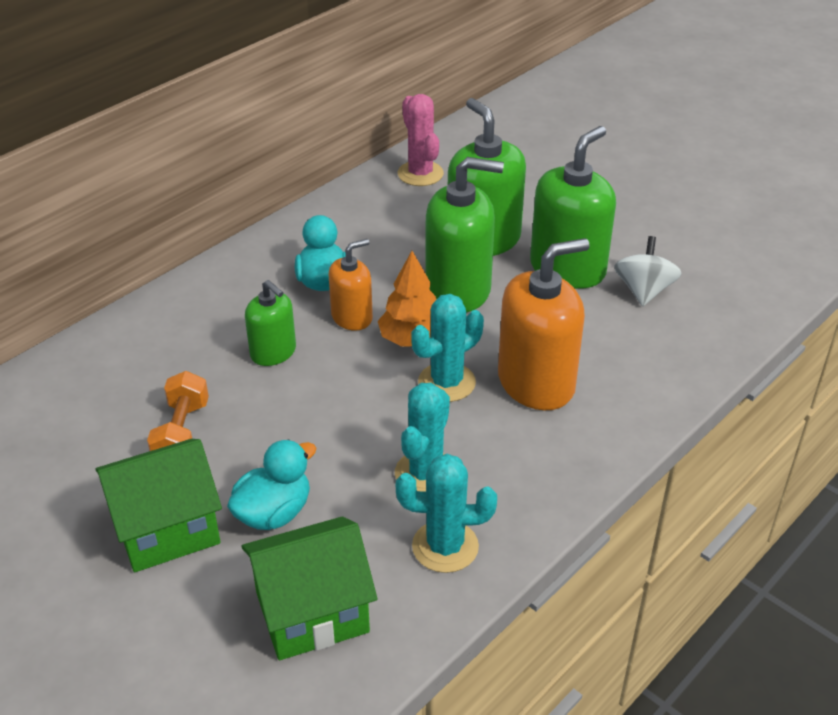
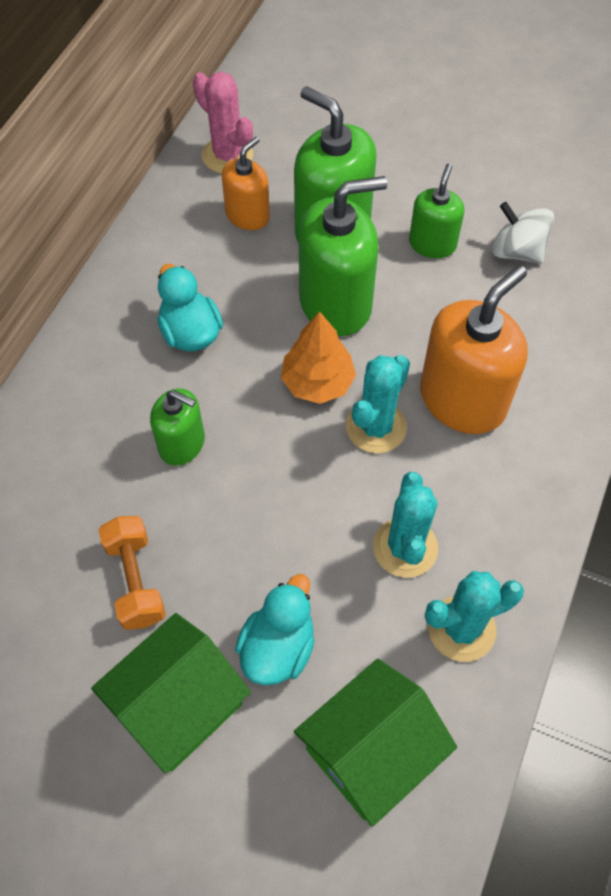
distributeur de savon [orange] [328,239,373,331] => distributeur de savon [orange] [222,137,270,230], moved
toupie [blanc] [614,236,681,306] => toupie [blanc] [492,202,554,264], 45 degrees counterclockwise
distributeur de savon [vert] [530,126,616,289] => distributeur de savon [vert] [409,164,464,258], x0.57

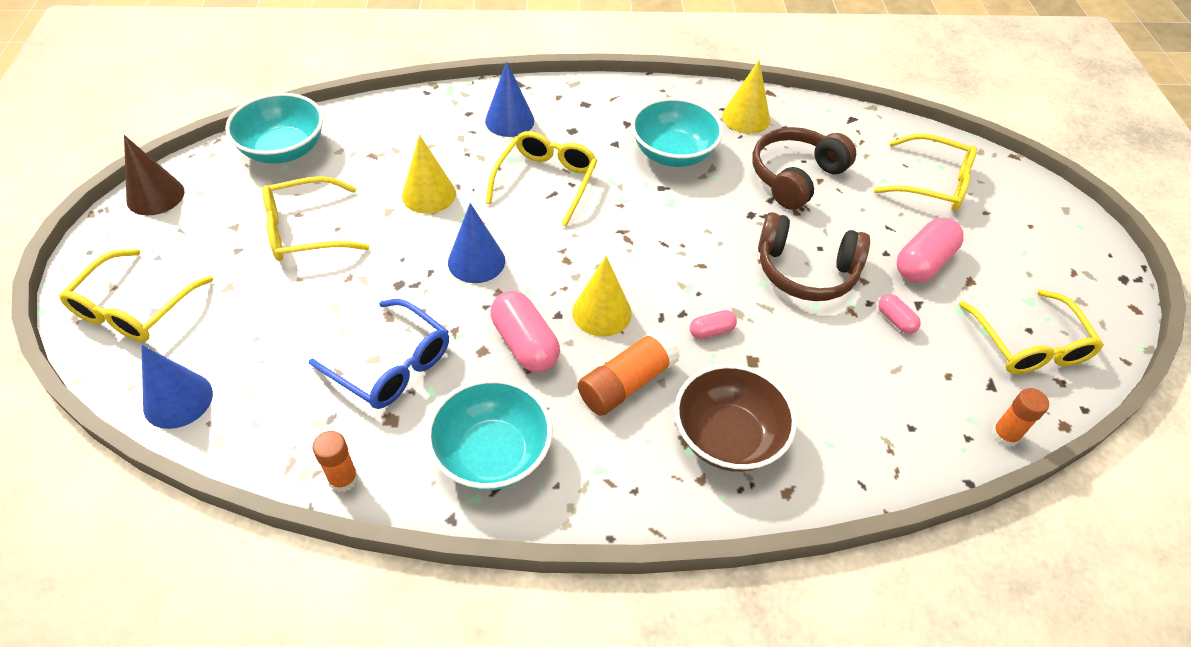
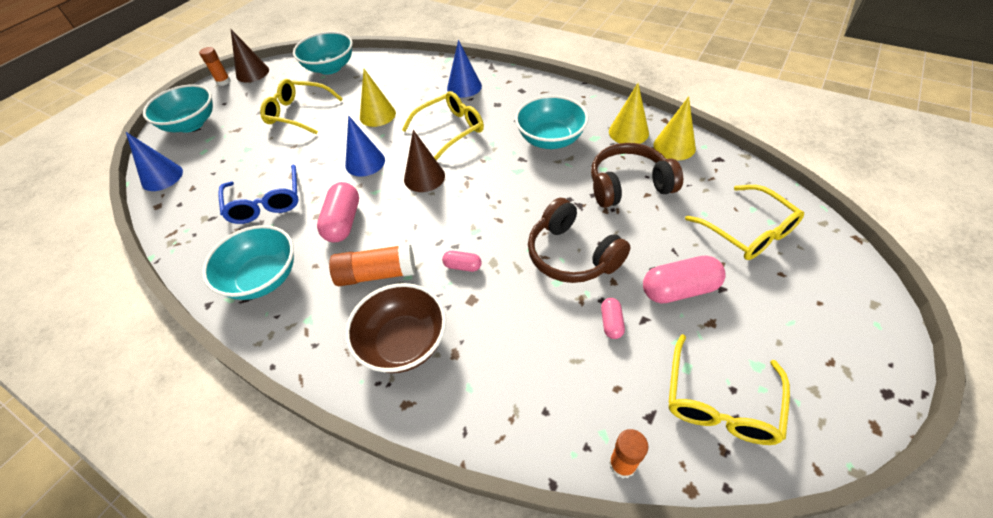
nothing => cône [marron] [404,130,445,192]
bâton de colle [orange] [312,431,358,492] => bâton de colle [orange] [199,47,231,86], moved
cône [jaune] [572,256,632,337] => cône [jaune] [653,96,696,160], moved
lunettes [jaune] [59,249,213,342] => bol [turquoise] [143,84,213,133]

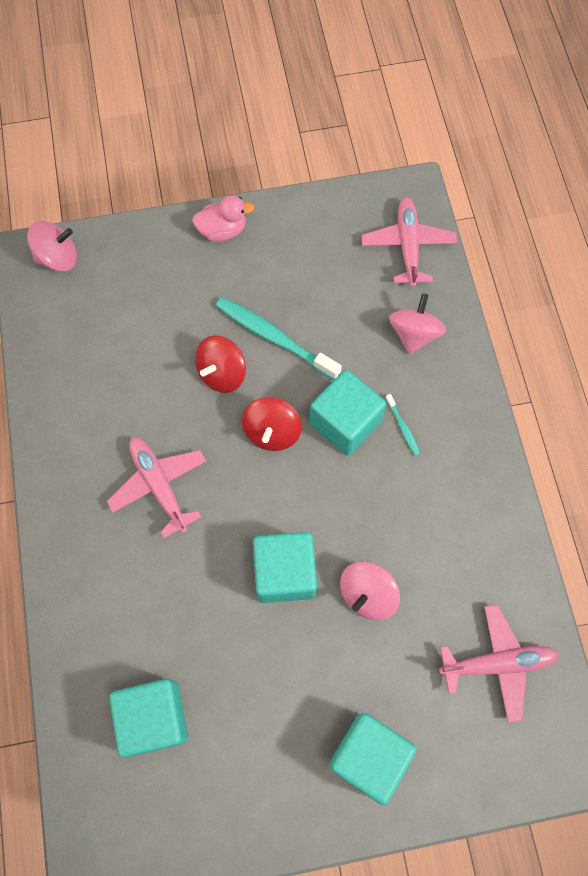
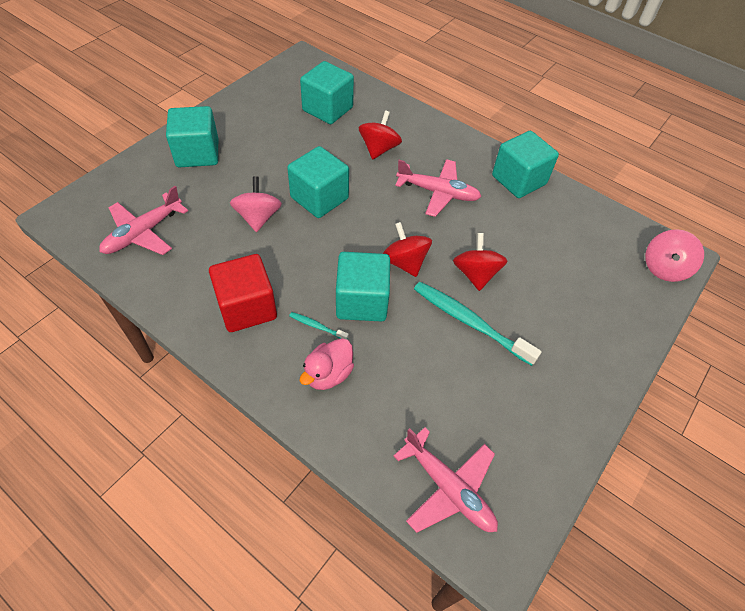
toupie [rose] [389,293,446,355] => nothing
nothing => cube [rouge] [209,254,277,332]
nothing => toupie [rouge] [359,110,402,160]
nothing => cube [turquoise] [492,131,559,198]
canard [rose] [192,195,255,242] => canard [rose] [300,338,354,390], moved
brosse à dents [turquoise] [216,297,342,380] => brosse à dents [turquoise] [414,282,542,366], 135 degrees counterclockwise

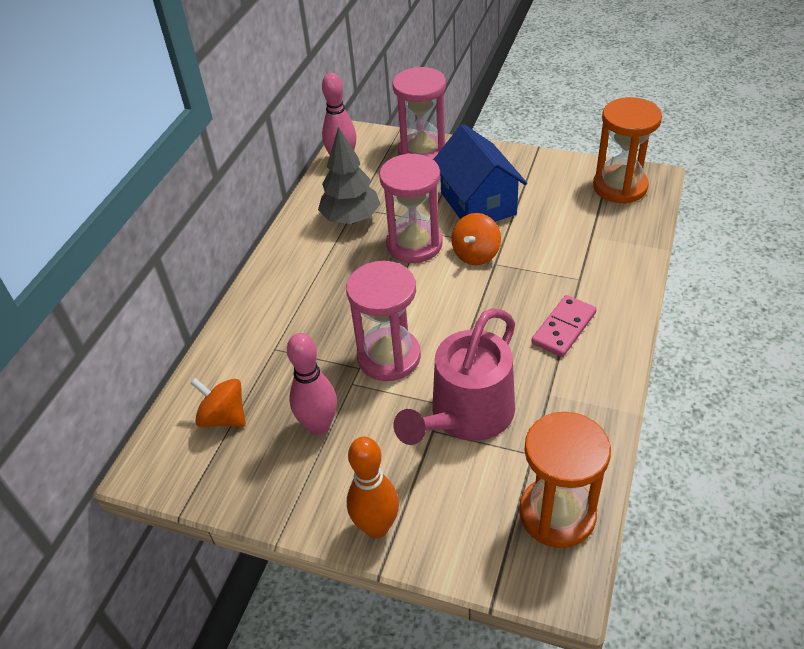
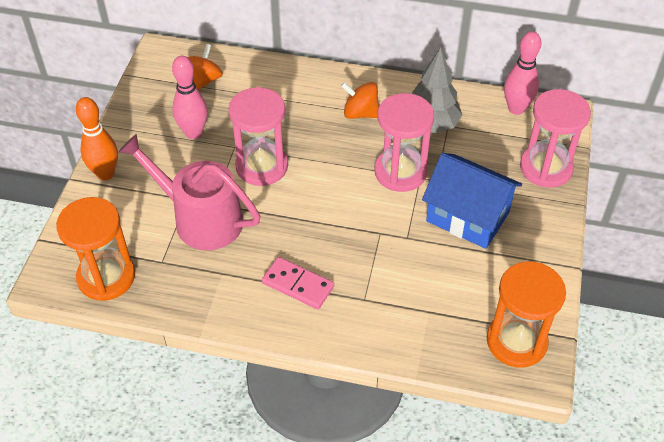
toupie [orange] [451,213,501,265] => toupie [orange] [341,82,379,119], moved
maison [bleu] [433,124,527,222] => maison [bleu] [422,153,522,249], 60 degrees clockwise

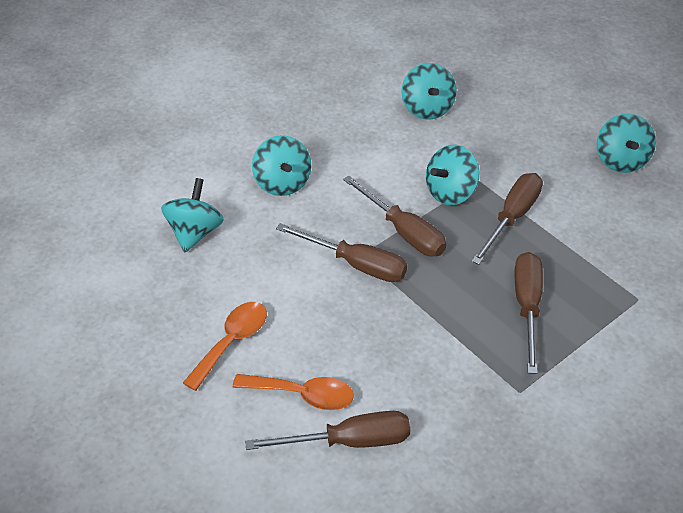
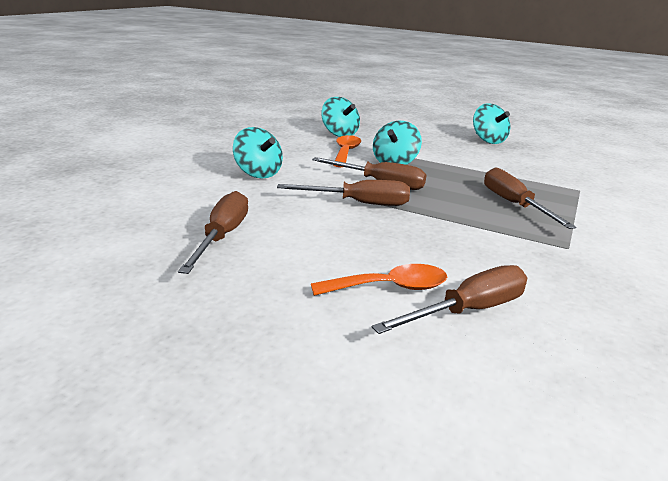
toupie [turquoise] [161,178,224,252] => nothing
cuillère [orange] [183,302,267,391] => cuillère [orange] [334,135,361,167], moved
tournevis [marron] [471,173,543,265] => tournevis [marron] [178,191,248,274], moved

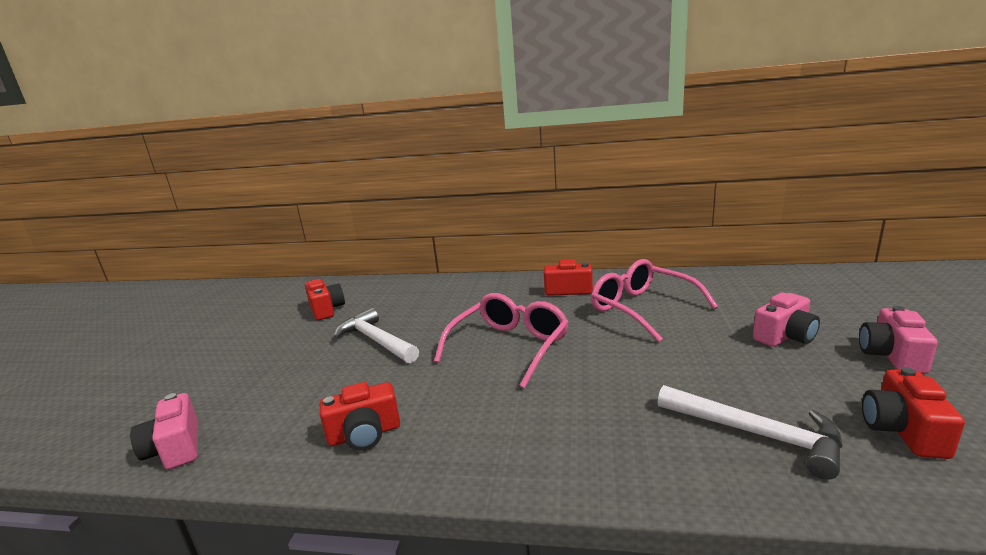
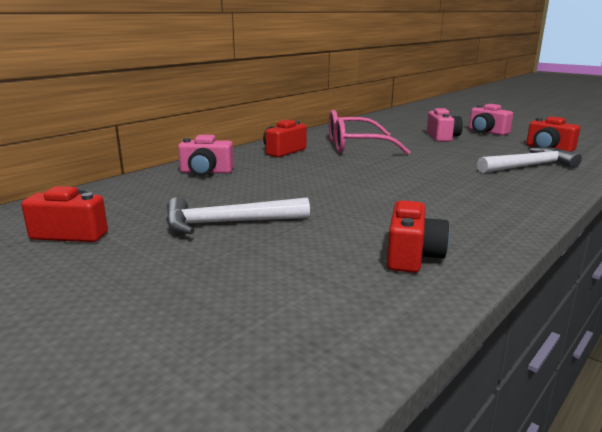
lunettes [rose] [434,293,569,388] => nothing
appareil photo [rose] [130,393,198,470] => appareil photo [rose] [178,135,234,176], moved

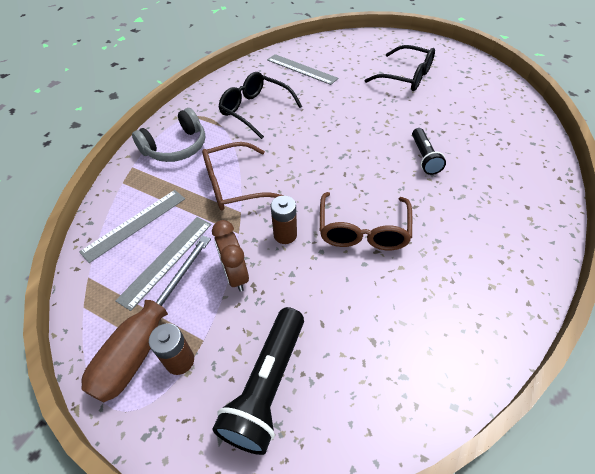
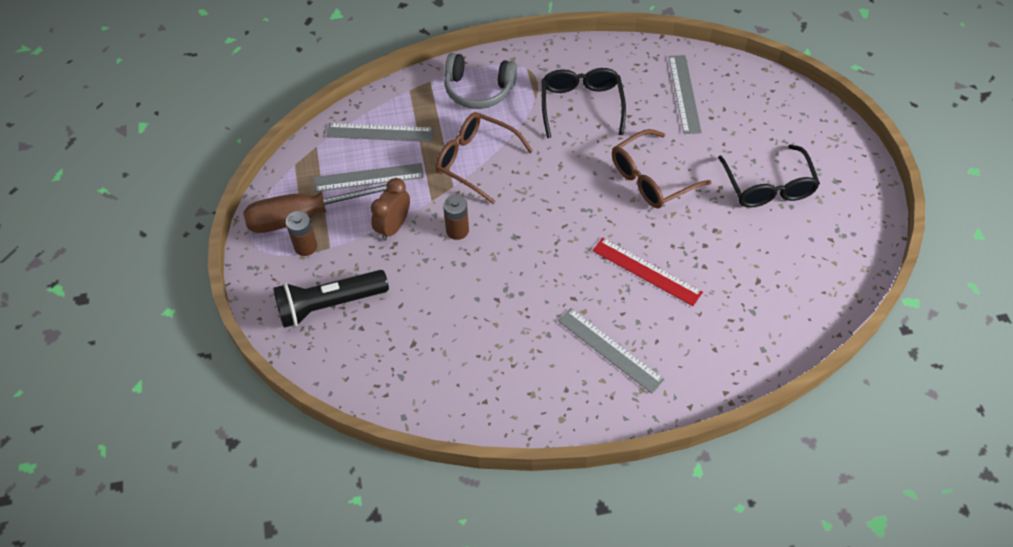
nothing => règle [gris] [558,308,665,394]
lunettes [marron] [320,192,412,250] => lunettes [marron] [612,129,711,209], moved
lampe de poche [noir] [412,128,446,175] => règle [rouge] [593,238,703,306]

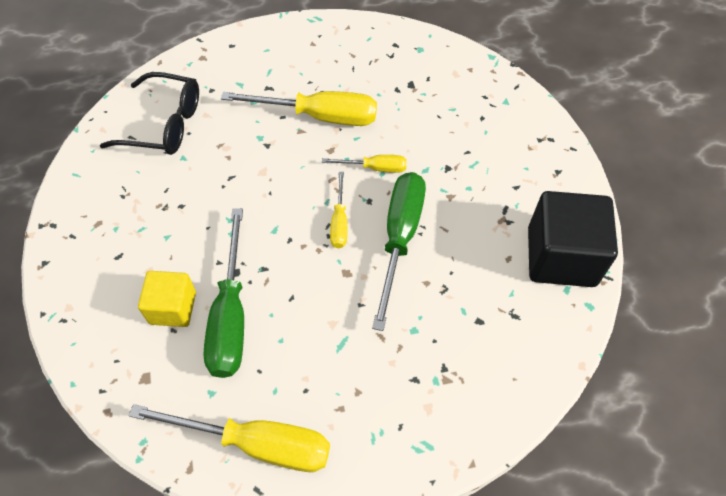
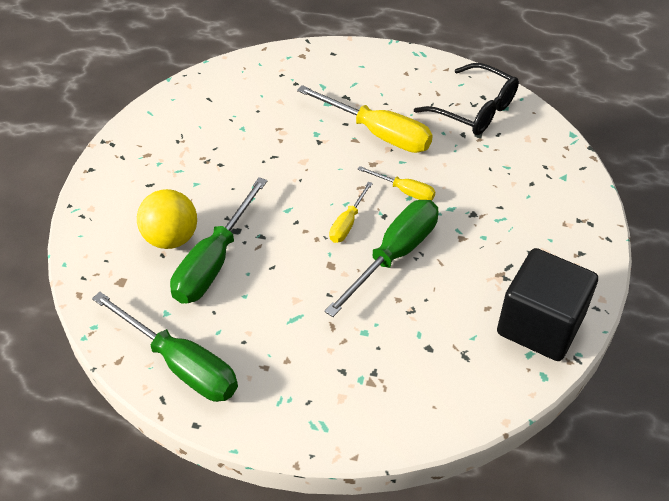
lunettes [noir] [100,72,199,155] => lunettes [noir] [414,63,519,135], moved
cube [jaune] [138,271,196,327] => balle [jaune] [137,189,197,249]
tournevis [jaune] [129,404,330,472] => tournevis [vert] [92,292,238,402]

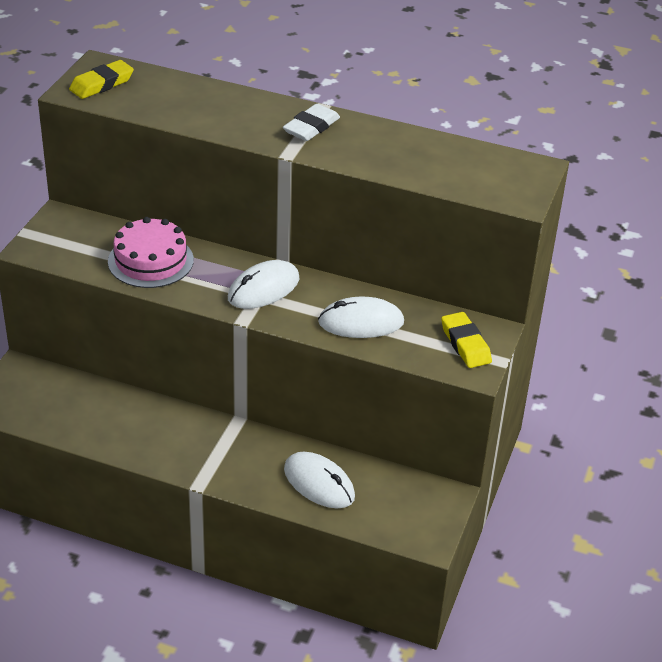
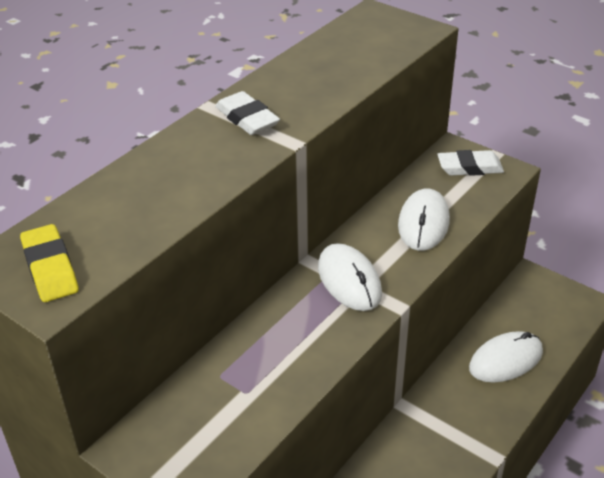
gâteau [rose] [108,217,194,288] => nothing
gomme [jaune] [441,312,492,368] => gomme [blanc] [437,150,504,176]

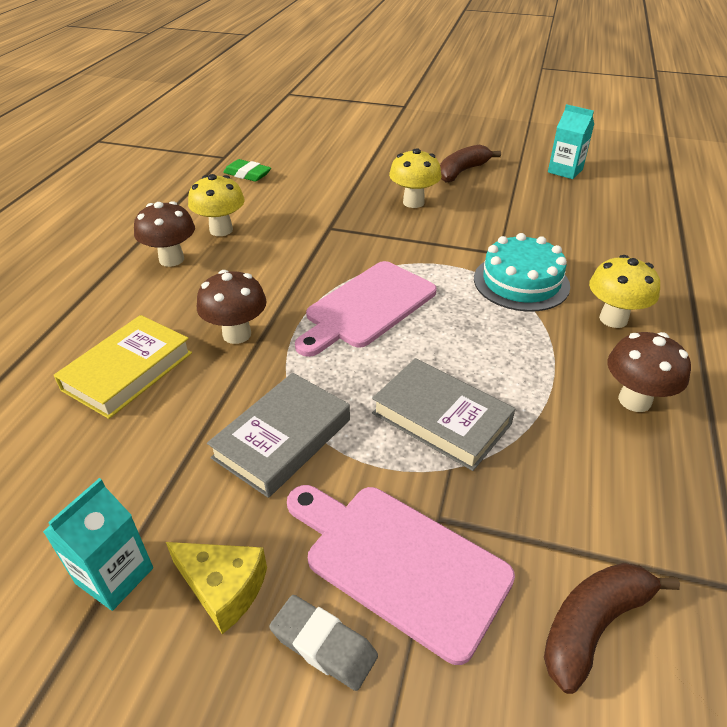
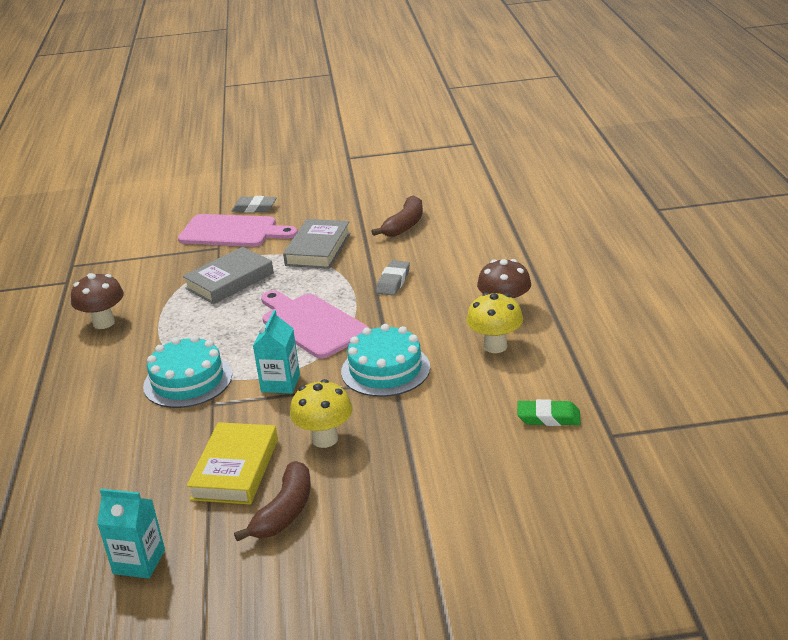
fromage [jaune] [166,542,267,634] => nothing
champignon [jaune] [589,255,660,328] => nothing
nothing => gâteau [turquoise] [341,324,430,397]
brique de lait [turquoise] [43,478,153,611] => brique de lait [turquoise] [253,310,300,394], moved
livre [jaune] [54,315,192,419] => livre [jaune] [187,422,278,504], moved
banane [marron] [544,563,680,694] => banane [marron] [371,195,423,237], moved
champignon [marron] [197,270,267,344] => gomme [gris] [376,260,410,296]
planche à découper [rose] [295,261,437,357] => planche à découper [rose] [261,290,369,359], 60 degrees counterclockwise
livre [gris] [372,358,515,471] => livre [gris] [183,247,274,304], 60 degrees counterclockwise

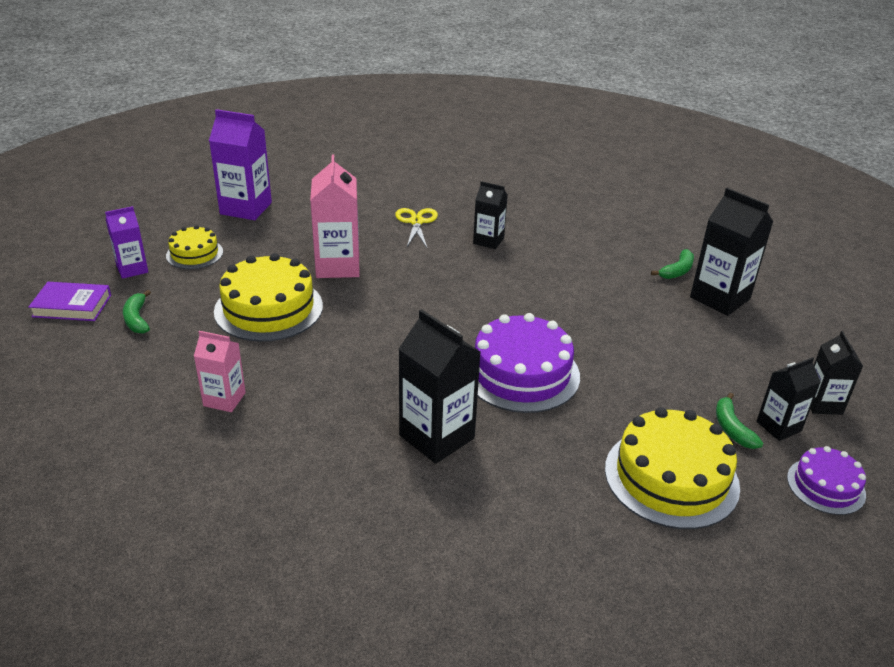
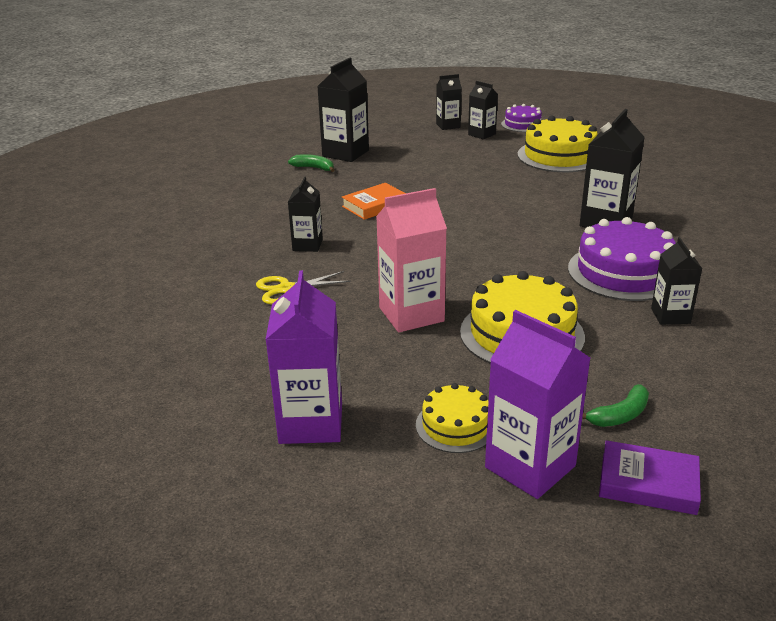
banane [vert] [716,392,763,449] => nothing
nothing => livre [orange] [342,183,406,220]
gâteau [violet] [475,313,580,413] => gâteau [violet] [568,217,676,301], moved
brique de lait [rose] [194,331,246,412] => brique de lait [noir] [651,237,702,325]
livre [violet] [29,282,111,321] => livre [violet] [599,440,701,515], 60 degrees counterclockwise
brique de lait [violet] [105,206,148,279] => brique de lait [violet] [485,310,590,499], x1.66

